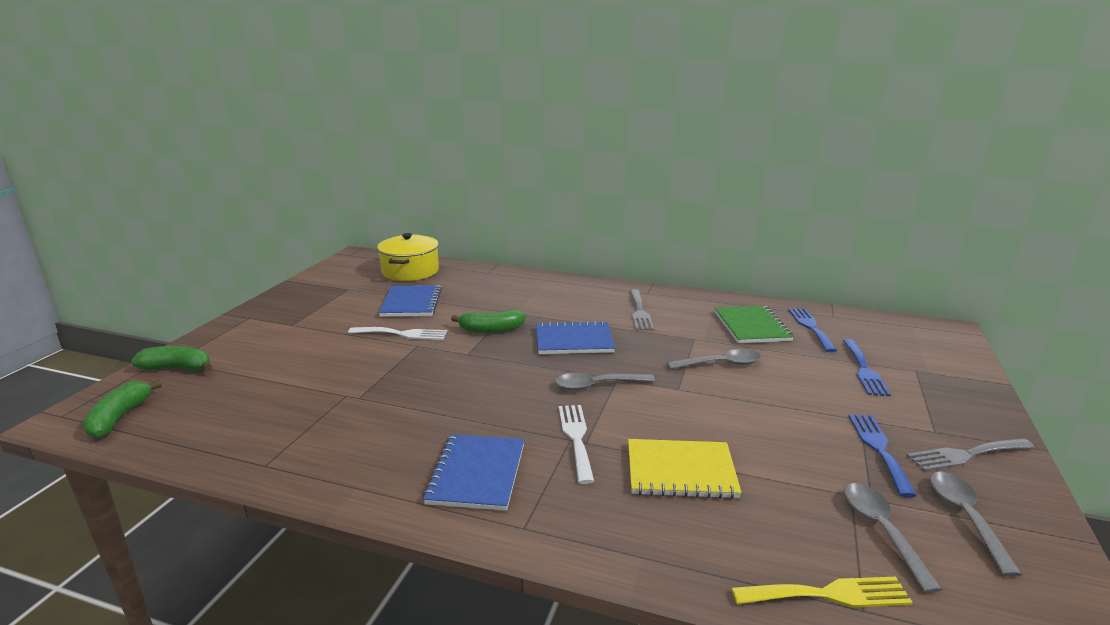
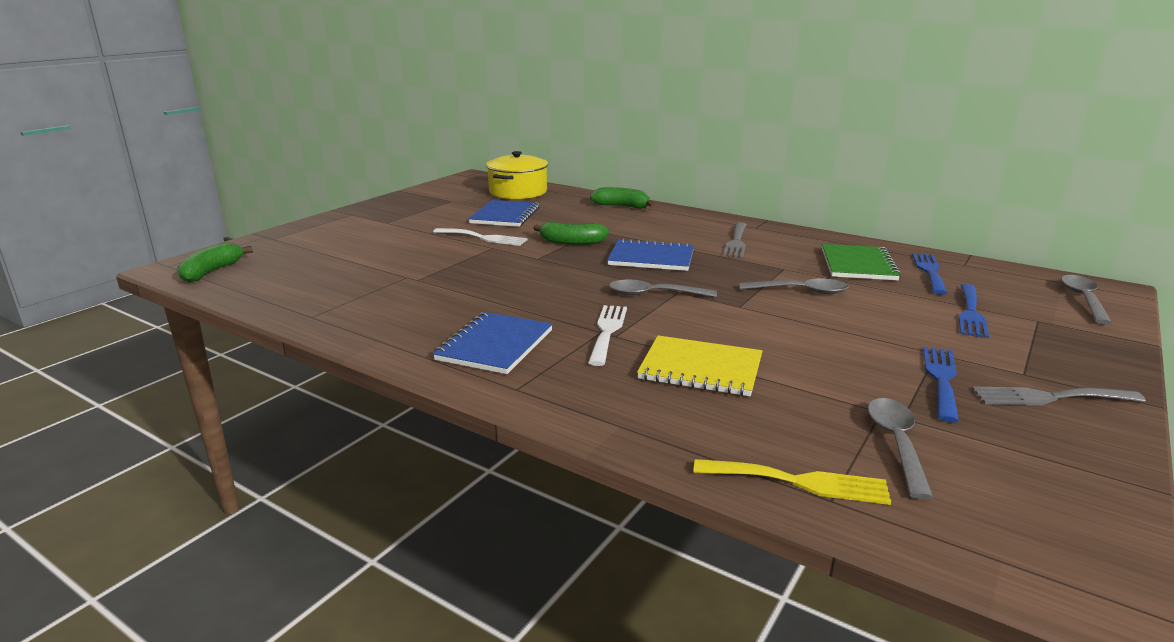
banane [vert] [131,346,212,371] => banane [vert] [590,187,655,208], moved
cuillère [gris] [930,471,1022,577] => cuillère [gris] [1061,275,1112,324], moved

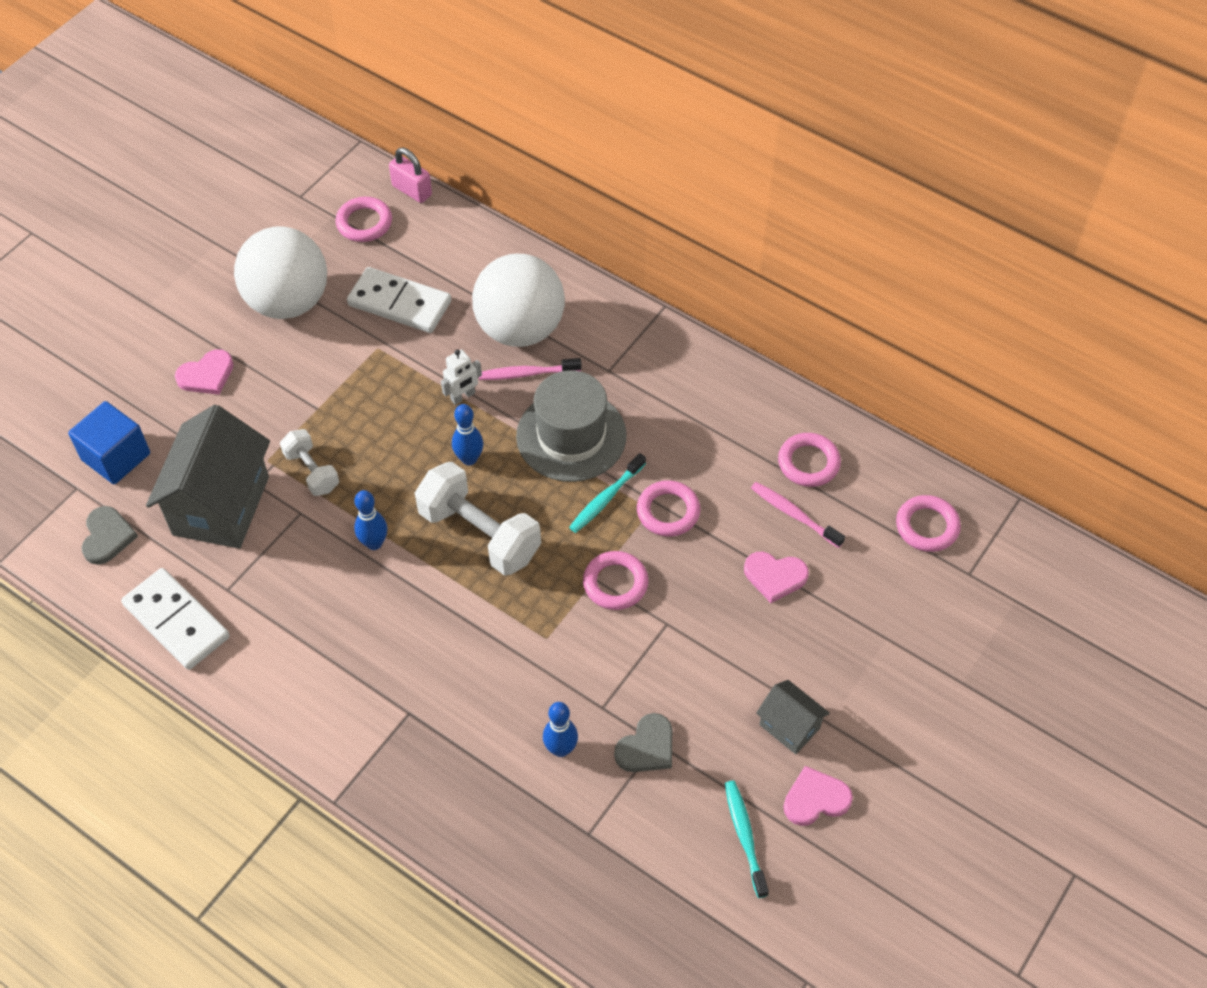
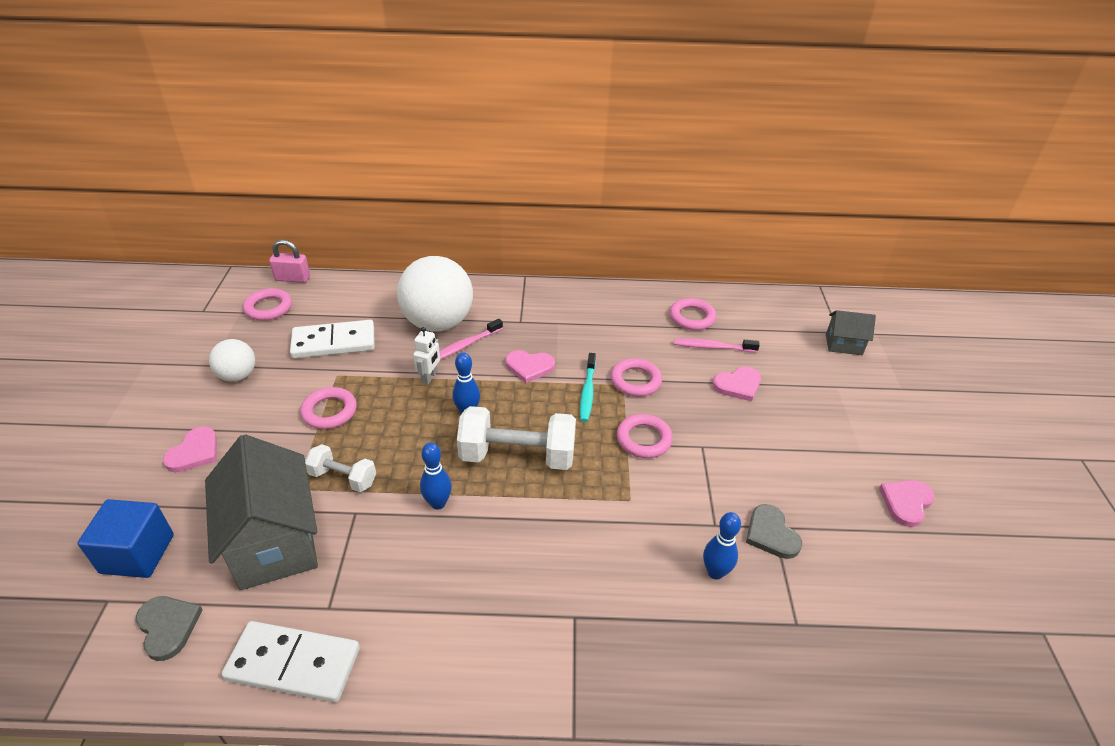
brosse à dents [turquoise] [725,781,769,898] => nothing
maison [gris] [756,680,830,754] => maison [gris] [826,310,876,355], moved
anneau [rose] [896,495,961,552] => anneau [rose] [300,387,357,429], moved
chapeau [gris] [516,370,627,482] => cœur [rose] [506,350,555,383]
cœur [gris] [614,713,672,772] => cœur [gris] [746,504,802,559], 150 degrees clockwise
balle [blanc] [234,226,327,319] => balle [blanc] [209,339,255,382], x0.52

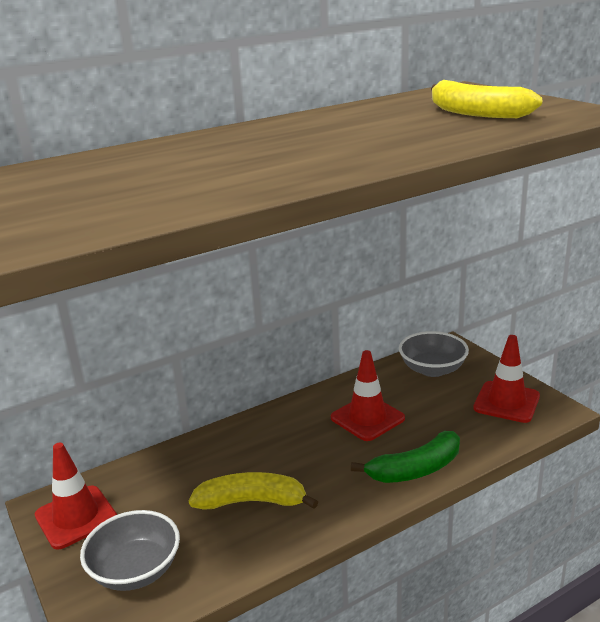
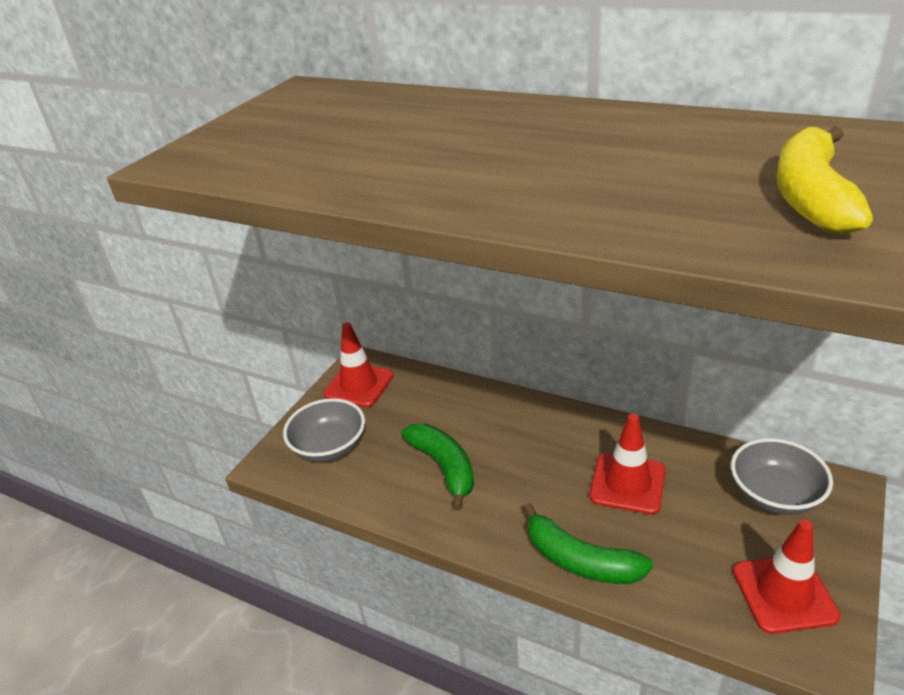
banane [jaune] [189,472,318,510] => banane [vert] [401,424,474,511]

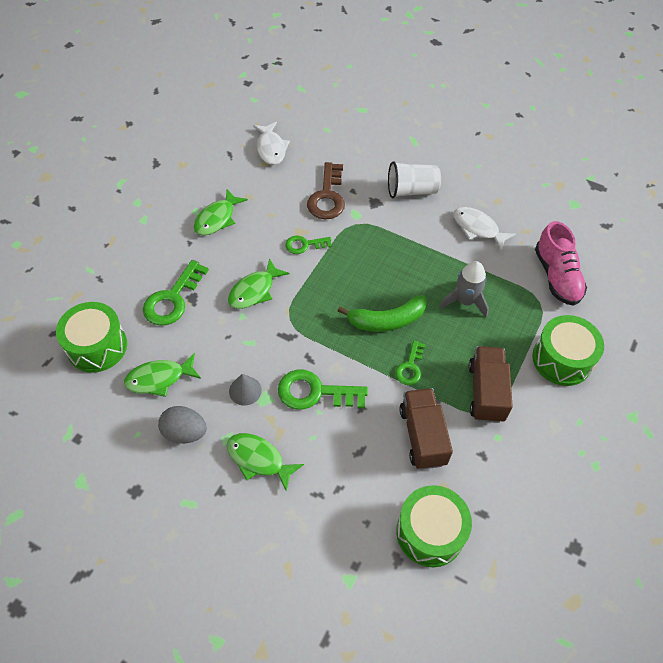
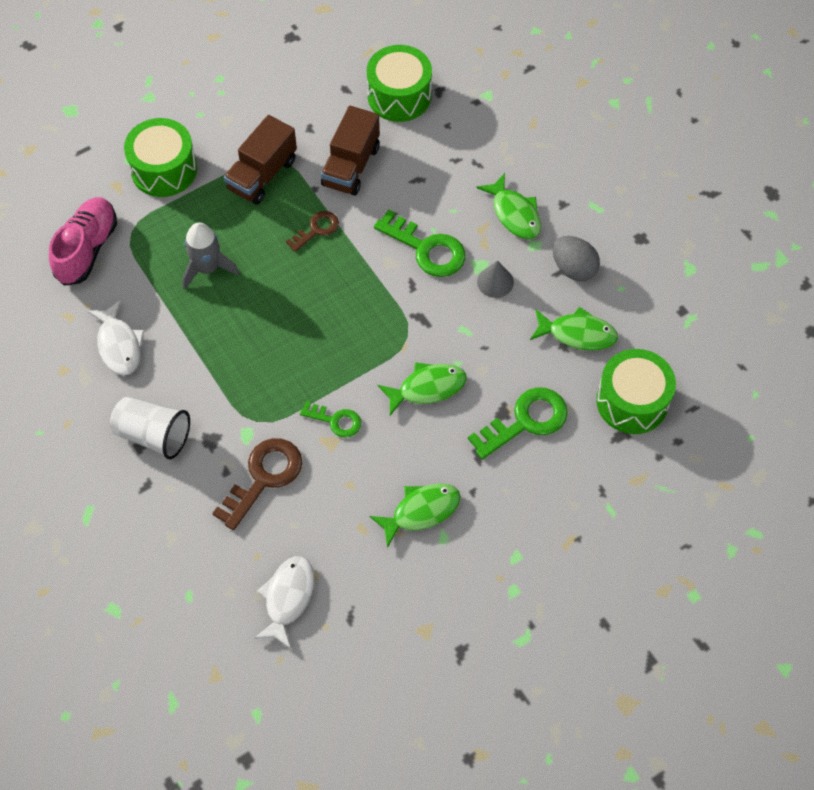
banane [vert] [338,295,427,332] => nothing
clé [vert] [395,341,426,385] => clé [marron] [286,211,339,252]

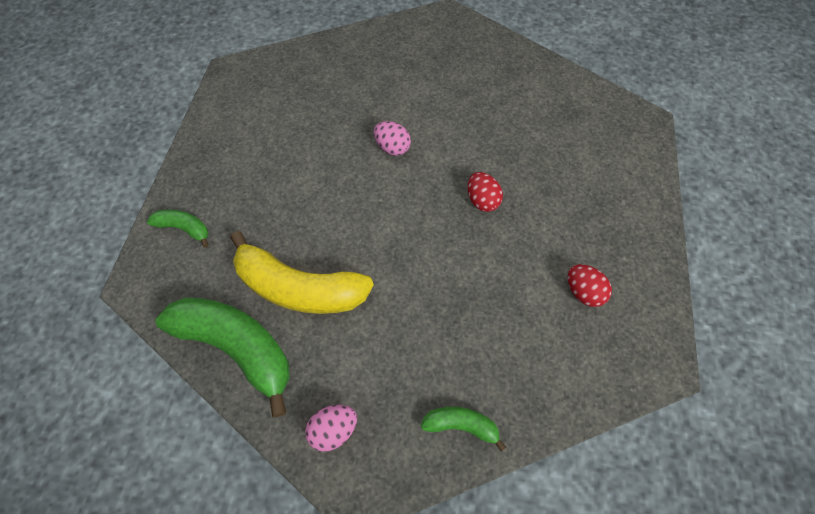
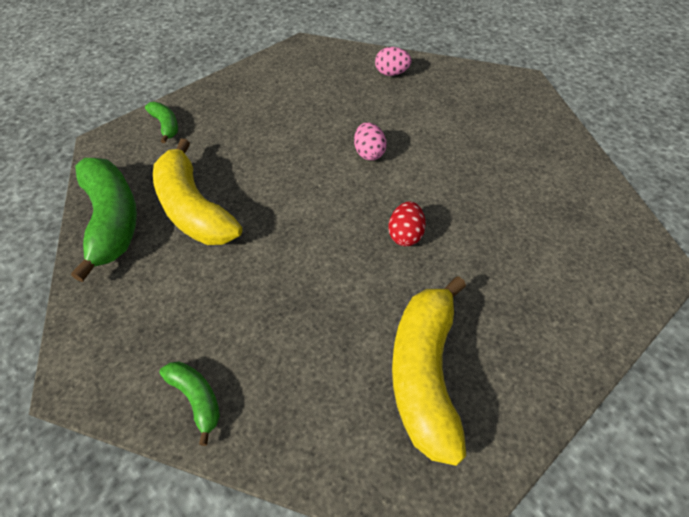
œuf [rose] [305,405,357,452] => œuf [rose] [375,47,412,76], moved
œuf [rouge] [568,264,612,307] => banane [jaune] [392,276,466,466]

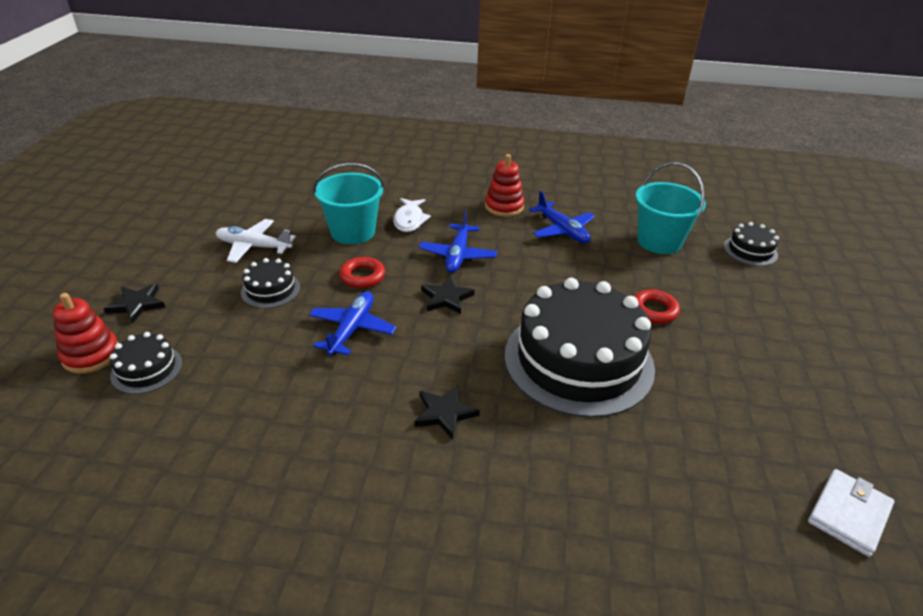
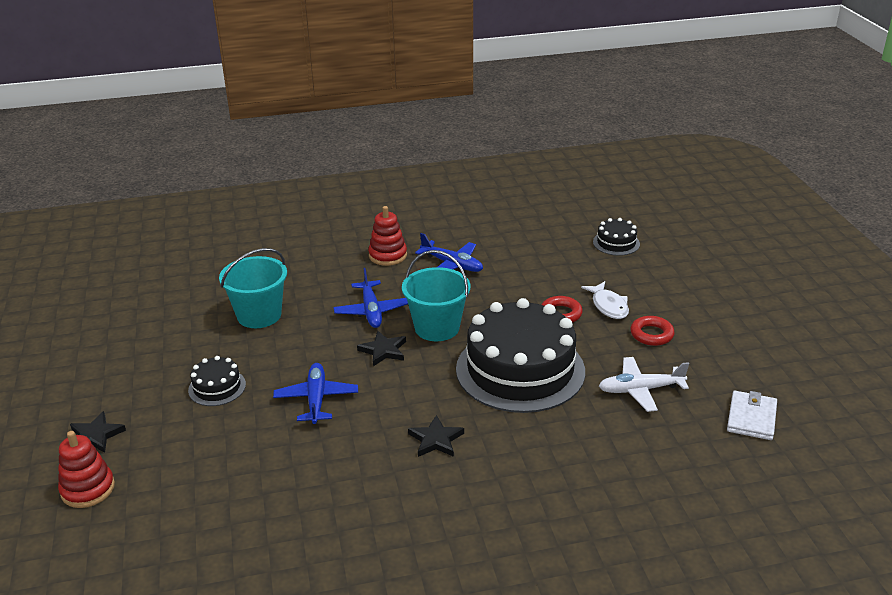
gâteau [noir] [110,332,182,394] => nothing
avion [blanc] [216,219,296,263] => avion [blanc] [599,357,689,412], moved
anneau [rouge] [339,257,385,288] => anneau [rouge] [630,316,675,346], moved
poisson [blanc] [393,198,431,232] => poisson [blanc] [581,281,629,319], moved
seau [turquoise] [636,162,706,254] => seau [turquoise] [402,250,470,341], moved

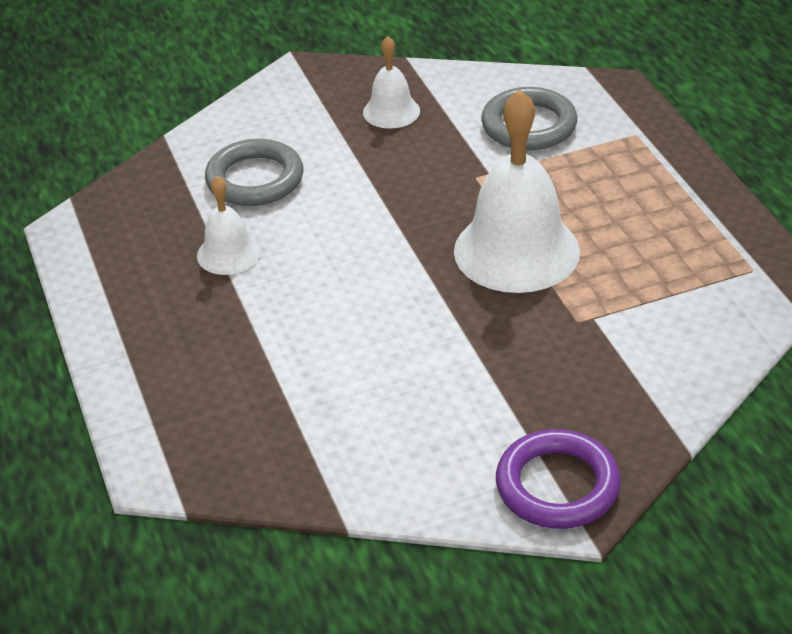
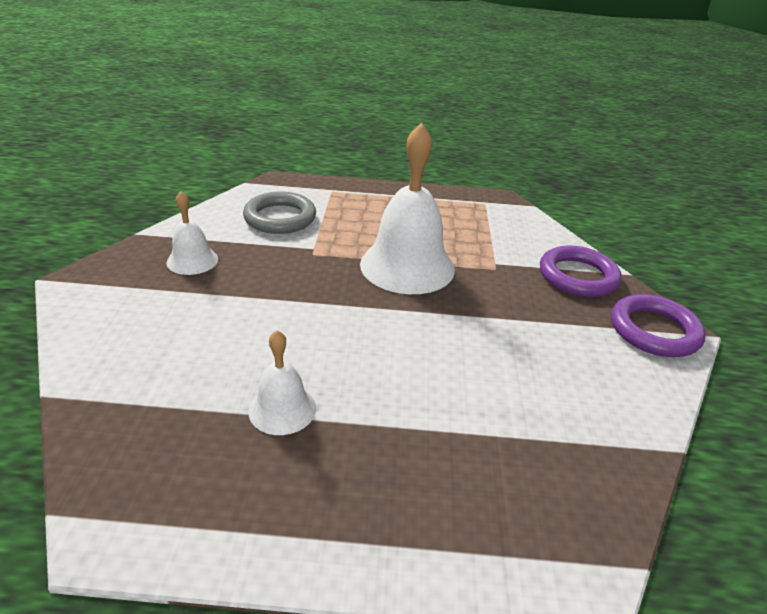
anneau [gris] [205,139,304,206] => nothing
nothing => anneau [violet] [540,245,622,297]

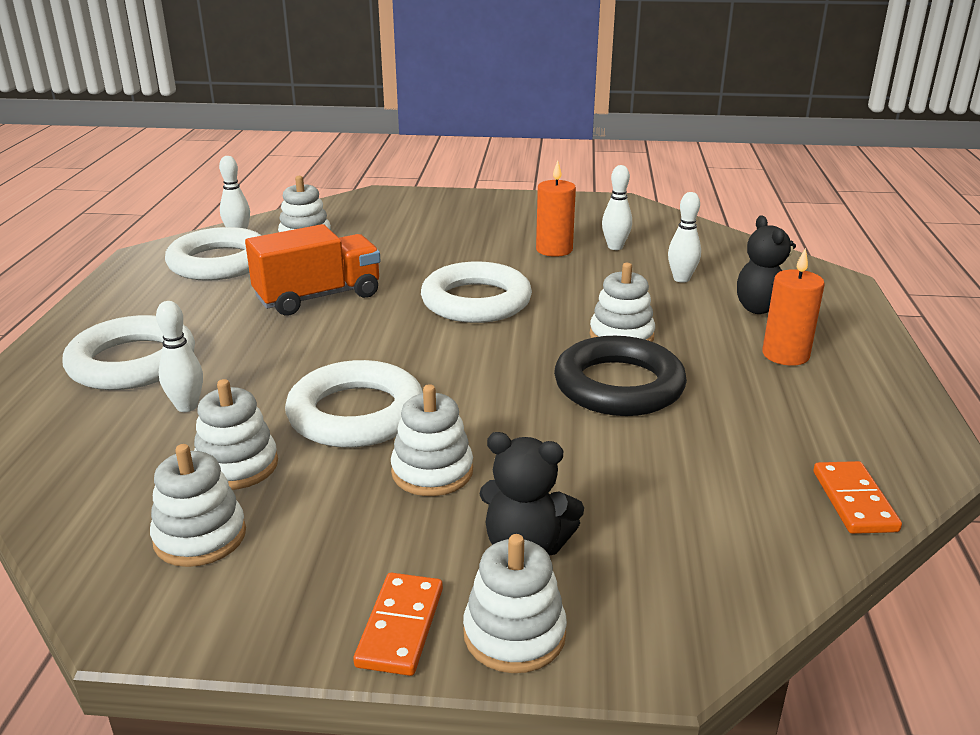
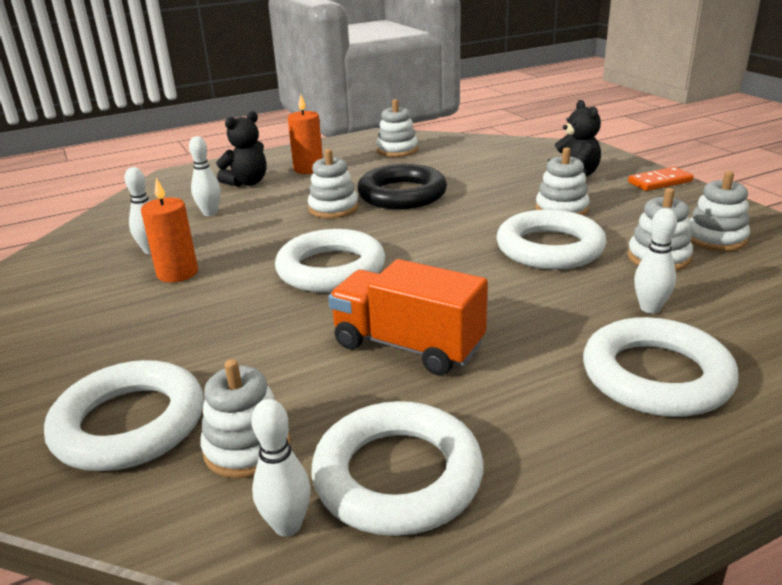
domino [orange] [813,461,902,534] => nothing
nothing => anneau [blanc] [44,360,204,471]
jouet à empiler [blanc] [463,534,567,673] => jouet à empiler [blanc] [376,99,418,157], moved

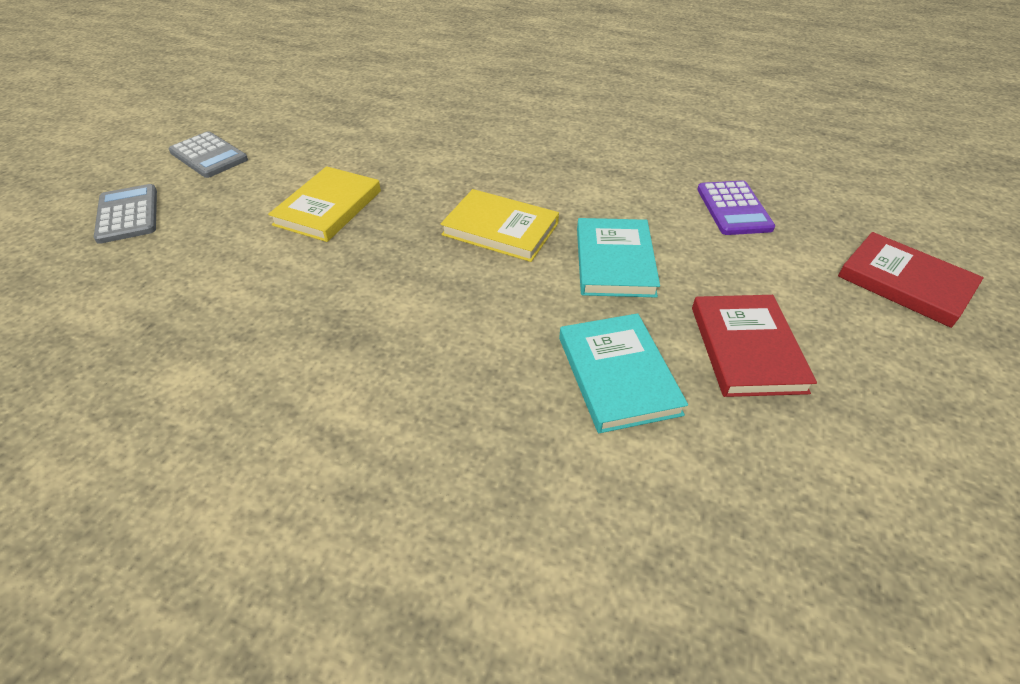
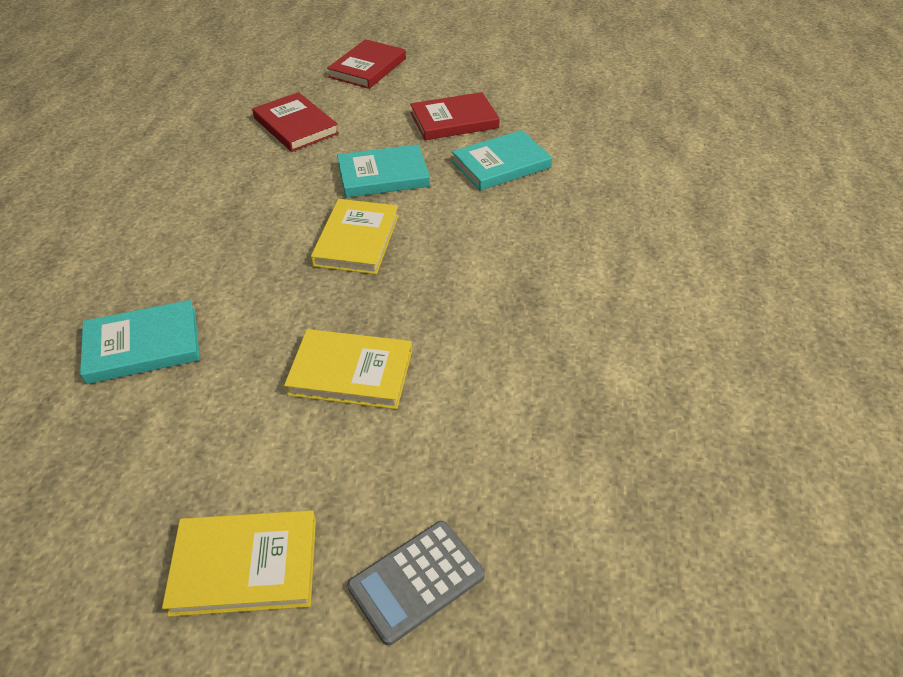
nothing => livre [turquoise] [80,300,200,384]
calculatrice [gris] [169,131,248,178] => livre [jaune] [162,510,316,617]
calculatrice [violet] [697,180,775,235] => livre [rouge] [252,92,339,152]

